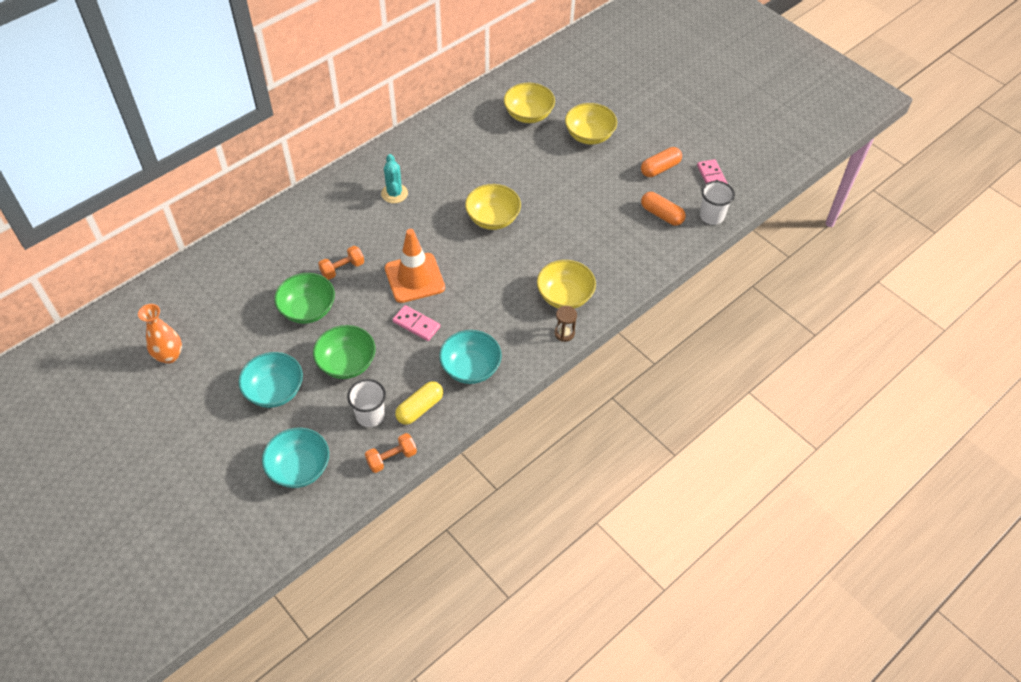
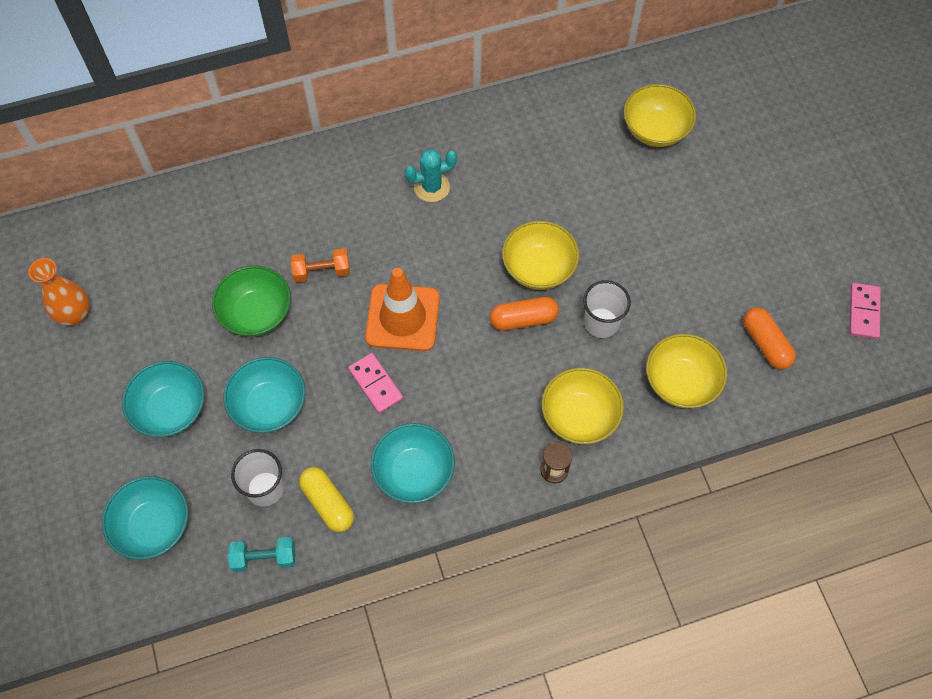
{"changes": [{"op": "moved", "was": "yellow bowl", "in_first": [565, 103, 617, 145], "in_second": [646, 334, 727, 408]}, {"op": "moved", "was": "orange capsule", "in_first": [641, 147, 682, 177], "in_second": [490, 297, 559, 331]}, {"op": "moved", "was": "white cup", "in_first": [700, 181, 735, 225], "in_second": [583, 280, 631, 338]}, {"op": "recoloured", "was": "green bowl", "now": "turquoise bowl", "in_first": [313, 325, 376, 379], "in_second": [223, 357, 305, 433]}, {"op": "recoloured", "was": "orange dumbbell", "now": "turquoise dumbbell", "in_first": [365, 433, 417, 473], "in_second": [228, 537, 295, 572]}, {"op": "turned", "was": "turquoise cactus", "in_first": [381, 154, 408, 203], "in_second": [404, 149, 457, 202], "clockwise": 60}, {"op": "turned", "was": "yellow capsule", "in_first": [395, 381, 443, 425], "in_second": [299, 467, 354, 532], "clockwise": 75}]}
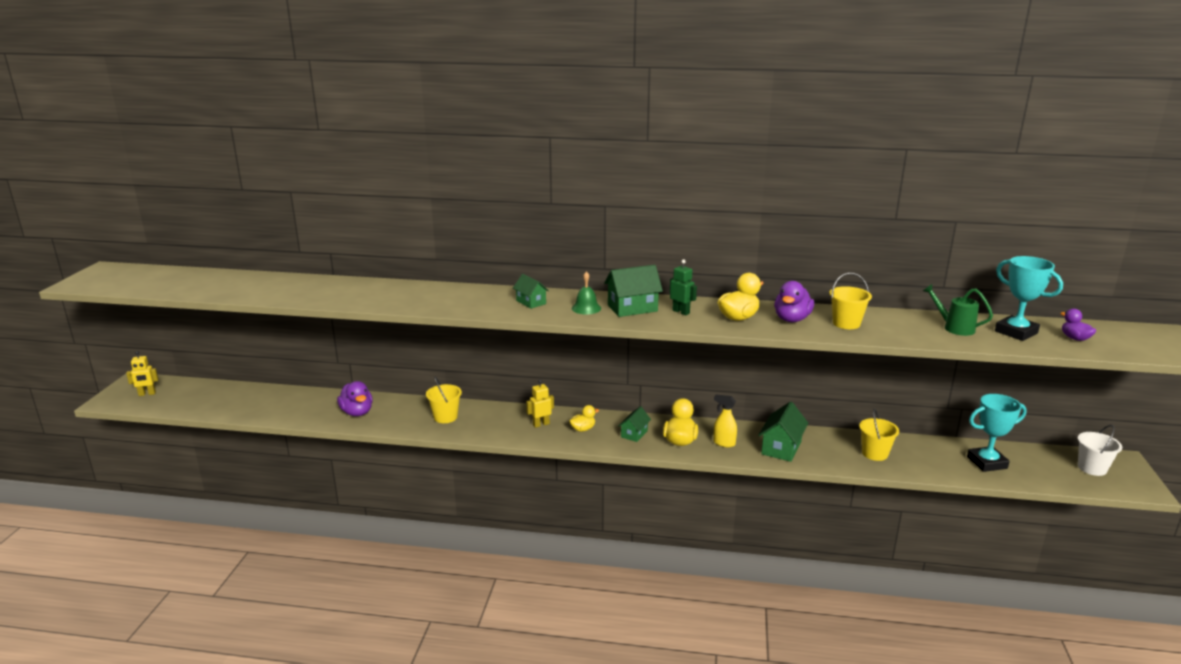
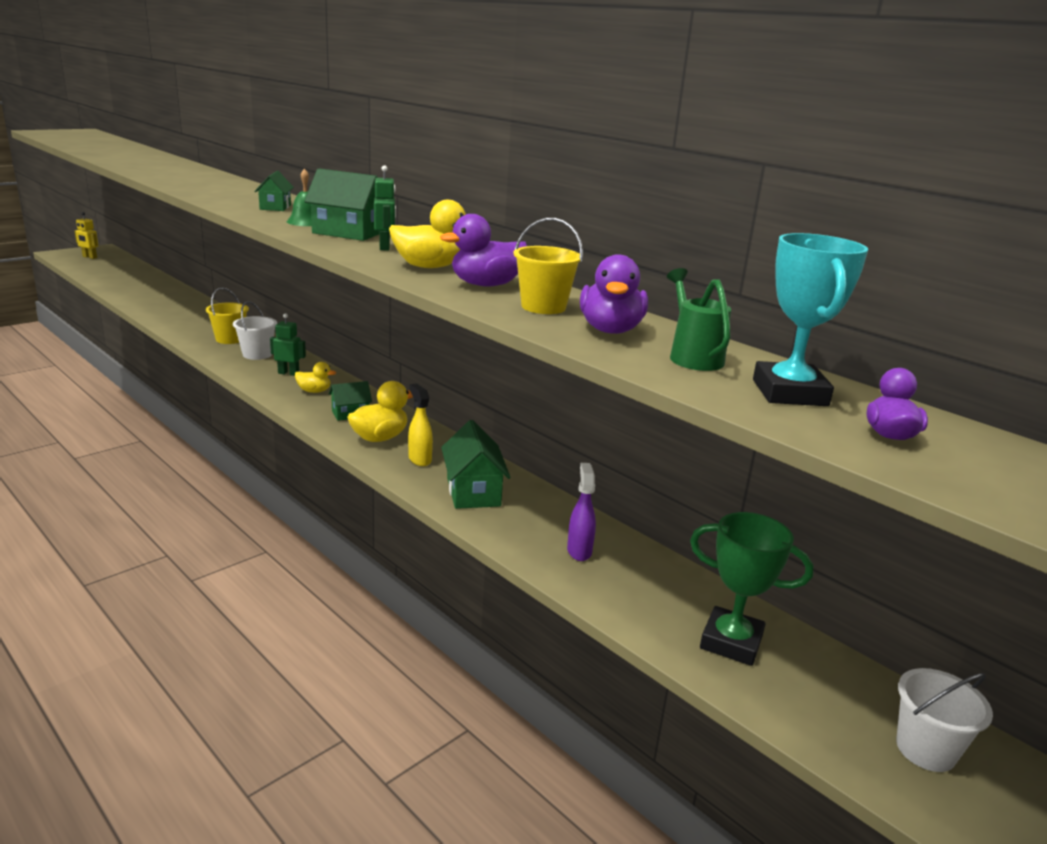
{"changes": [{"op": "added", "now": "white bucket", "in_second": [233, 301, 277, 360]}, {"op": "moved", "was": "purple duck", "in_first": [337, 381, 373, 416], "in_second": [580, 254, 648, 334]}, {"op": "replaced", "was": "yellow bucket", "now": "purple spray bottle", "in_first": [859, 408, 899, 461], "in_second": [567, 463, 596, 561]}, {"op": "recoloured", "was": "yellow robot", "now": "green robot", "in_first": [526, 380, 554, 428], "in_second": [270, 313, 306, 376]}, {"op": "recoloured", "was": "turquoise trophy", "now": "green trophy", "in_first": [967, 394, 1027, 472], "in_second": [690, 512, 814, 666]}, {"op": "turned", "was": "green house", "in_first": [758, 402, 808, 462], "in_second": [441, 420, 511, 509], "clockwise": -75}]}
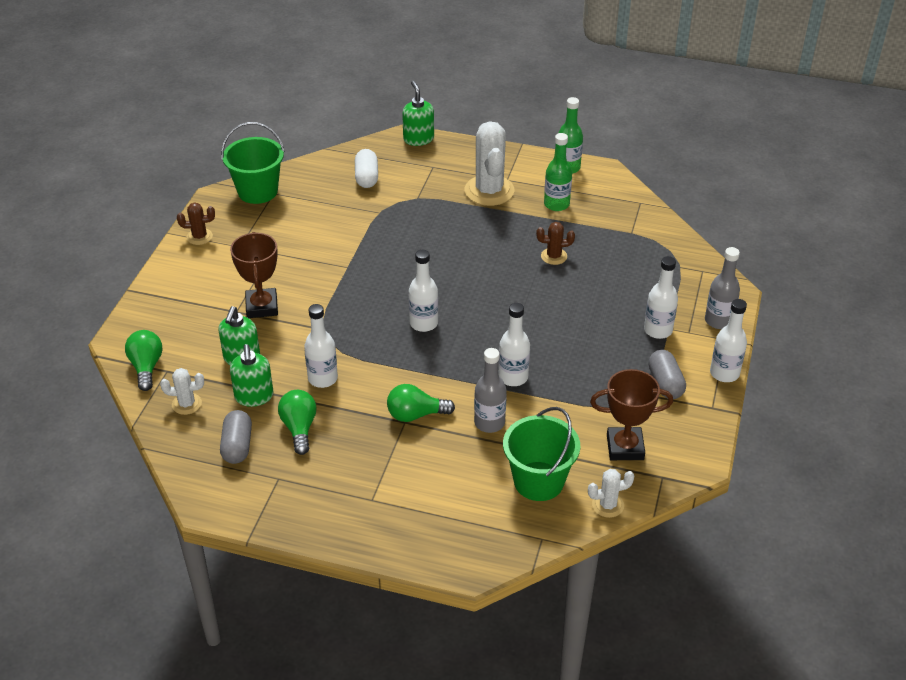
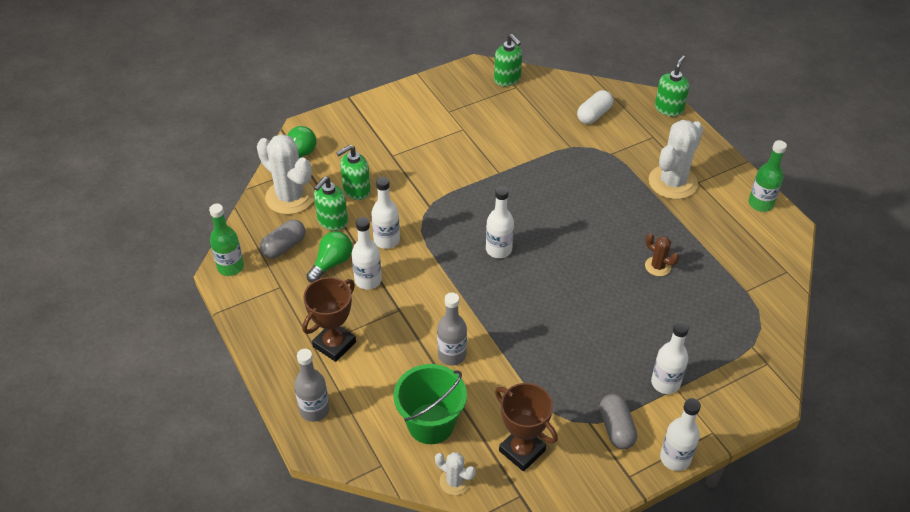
{"changes": [{"op": "removed", "was": "brown cactus", "in_first": [177, 202, 215, 245]}, {"op": "removed", "was": "green light bulb", "in_first": [387, 384, 455, 422]}, {"op": "moved", "was": "brown trophy", "in_first": [230, 232, 278, 318], "in_second": [302, 277, 356, 362]}, {"op": "moved", "was": "white bottle", "in_first": [498, 303, 530, 386], "in_second": [352, 217, 382, 290]}, {"op": "moved", "was": "green bottle", "in_first": [544, 133, 572, 211], "in_second": [209, 204, 244, 276]}, {"op": "moved", "was": "grey bottle", "in_first": [705, 247, 740, 329], "in_second": [294, 349, 330, 422]}, {"op": "replaced", "was": "green bucket", "now": "green soap dispenser", "in_first": [221, 122, 285, 204], "in_second": [494, 34, 522, 86]}, {"op": "turned", "was": "grey capsule", "in_first": [648, 350, 686, 399], "in_second": [600, 394, 637, 449], "clockwise": -45}, {"op": "resized", "was": "white cactus", "in_first": [160, 368, 204, 415], "in_second": [257, 134, 315, 215], "ratio": 2.01}]}
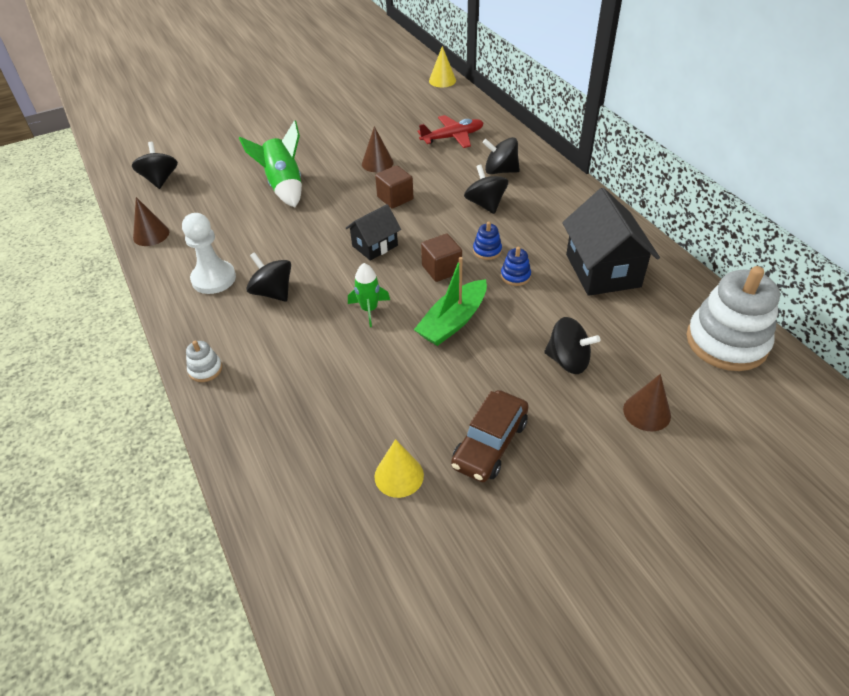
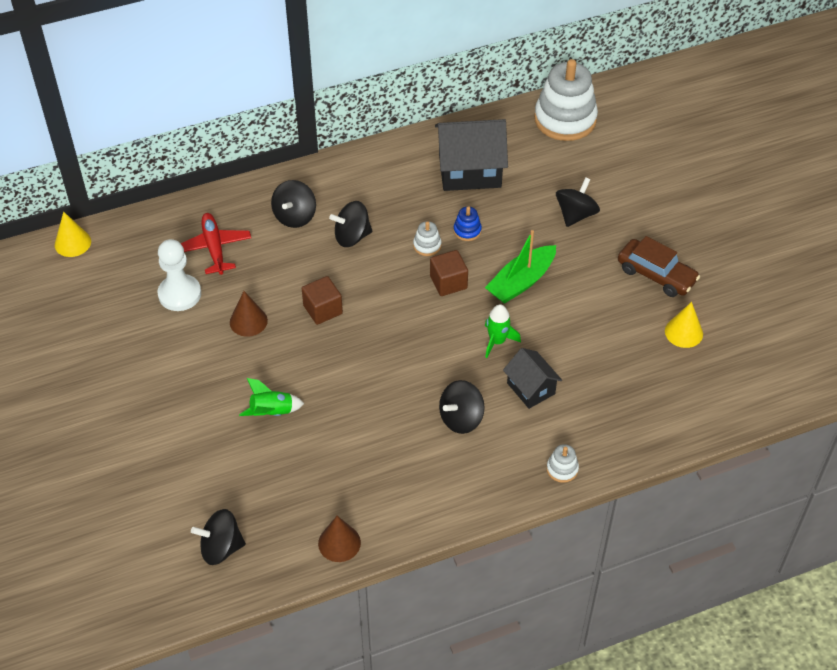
{"changes": [{"op": "removed", "was": "brown cone", "in_first": [623, 374, 671, 432]}, {"op": "moved", "was": "white pawn", "in_first": [182, 213, 236, 294], "in_second": [158, 239, 201, 311]}, {"op": "moved", "was": "black house", "in_first": [346, 204, 401, 261], "in_second": [503, 348, 562, 409]}, {"op": "recoloured", "was": "blue stacking toy", "now": "white stacking toy", "in_first": [473, 222, 502, 260], "in_second": [413, 221, 442, 256]}, {"op": "turned", "was": "green boat", "in_first": [414, 257, 487, 346], "in_second": [485, 230, 556, 304], "clockwise": 90}, {"op": "resized", "was": "green rocket", "in_first": [239, 120, 302, 207], "in_second": [239, 378, 304, 416], "ratio": 0.61}]}
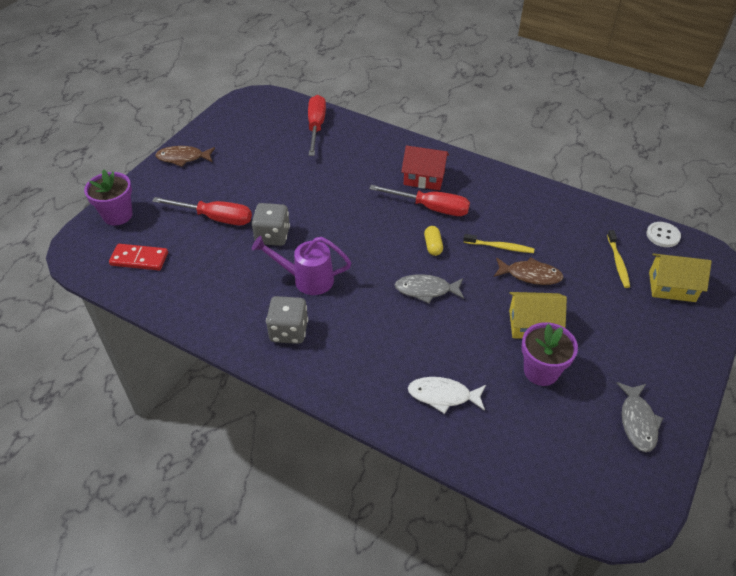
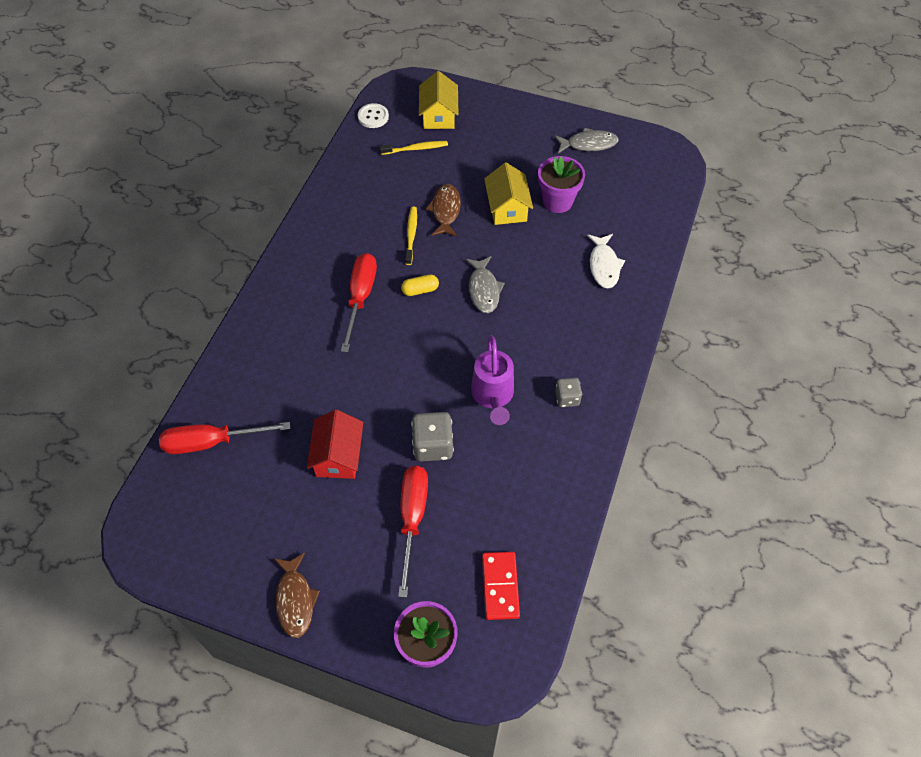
{"changes": [{"op": "moved", "was": "red house", "in_first": [401, 146, 449, 190], "in_second": [307, 409, 363, 479]}, {"op": "resized", "was": "grey dice", "in_first": [266, 296, 308, 344], "in_second": [555, 378, 582, 407], "ratio": 0.61}]}
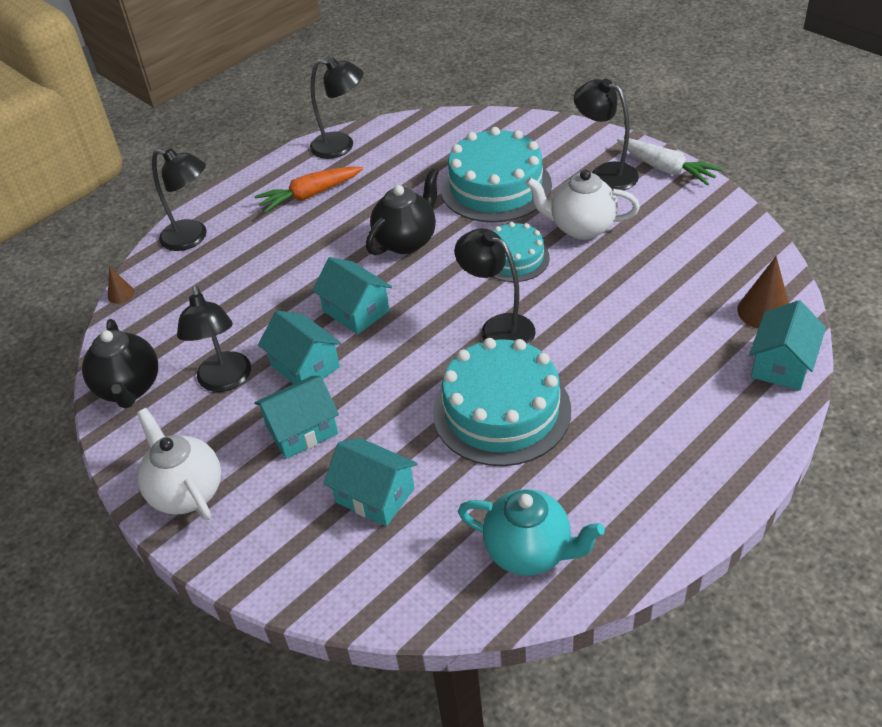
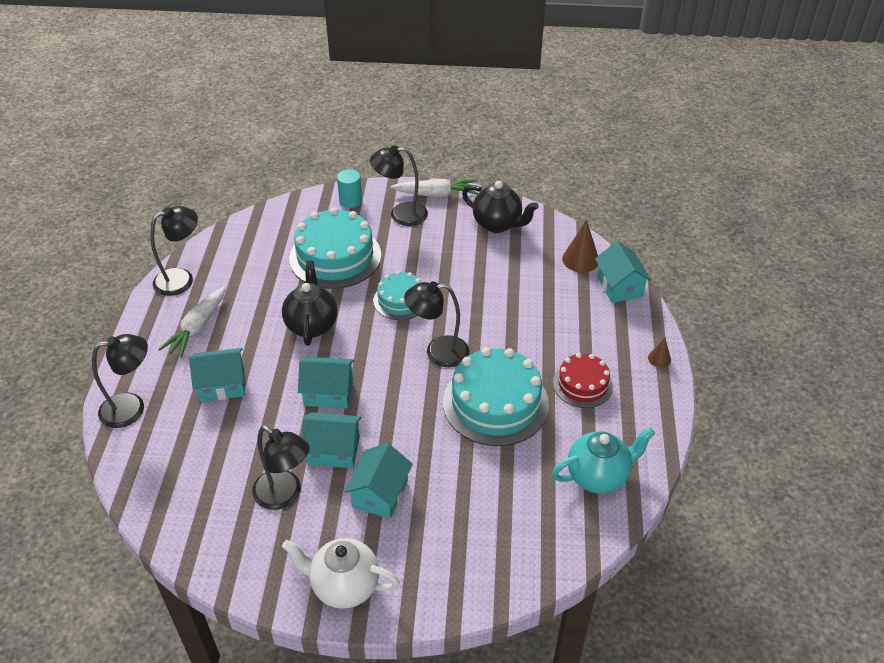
{"changes": [{"op": "removed", "was": "white teapot", "in_first": [526, 169, 640, 240]}, {"op": "added", "now": "turquoise cylinder", "in_second": [337, 169, 362, 208]}, {"op": "added", "now": "red cake", "in_second": [553, 353, 613, 408]}, {"op": "moved", "was": "black teapot", "in_first": [82, 319, 158, 408], "in_second": [462, 181, 539, 233]}, {"op": "moved", "was": "brown cone", "in_first": [108, 266, 135, 304], "in_second": [648, 338, 671, 368]}, {"op": "moved", "was": "turquoise house", "in_first": [324, 438, 418, 526], "in_second": [189, 348, 245, 402]}, {"op": "recoloured", "was": "orange carrot", "now": "white carrot", "in_first": [254, 167, 363, 213], "in_second": [158, 287, 226, 358]}]}
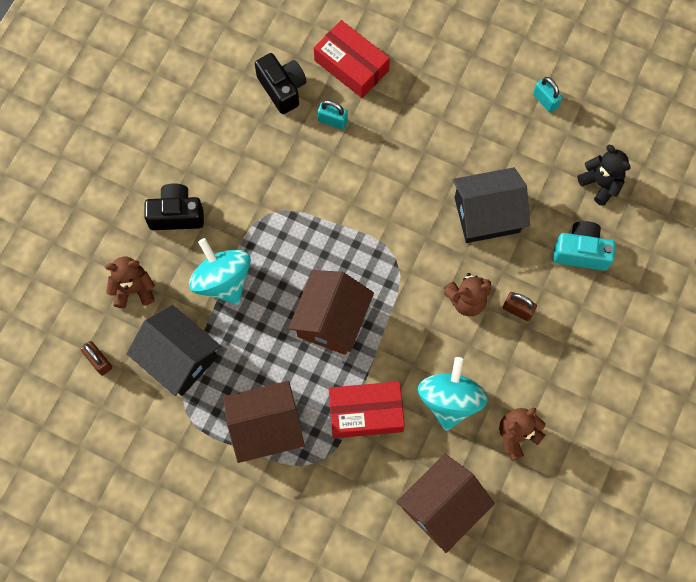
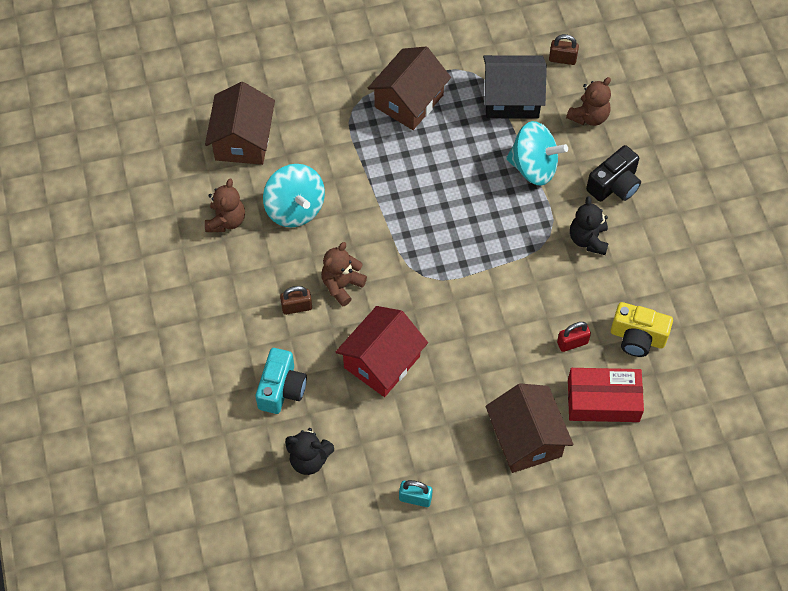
{"changes": [{"op": "removed", "was": "red box", "in_first": [329, 381, 405, 438]}, {"op": "added", "now": "black teddy bear", "in_second": [570, 196, 609, 255]}, {"op": "moved", "was": "brown house", "in_first": [288, 270, 374, 355], "in_second": [485, 383, 574, 473]}, {"op": "recoloured", "was": "black camera", "now": "yellow camera", "in_first": [255, 53, 307, 114], "in_second": [611, 302, 673, 357]}, {"op": "recoloured", "was": "turquoise padlock", "now": "red padlock", "in_first": [318, 100, 348, 130], "in_second": [557, 322, 591, 352]}, {"op": "recoloured", "was": "black house", "now": "red house", "in_first": [453, 167, 530, 243], "in_second": [336, 306, 428, 397]}, {"op": "turned", "was": "turquoise camera", "in_first": [553, 221, 616, 271], "in_second": [256, 348, 307, 414], "clockwise": -45}]}
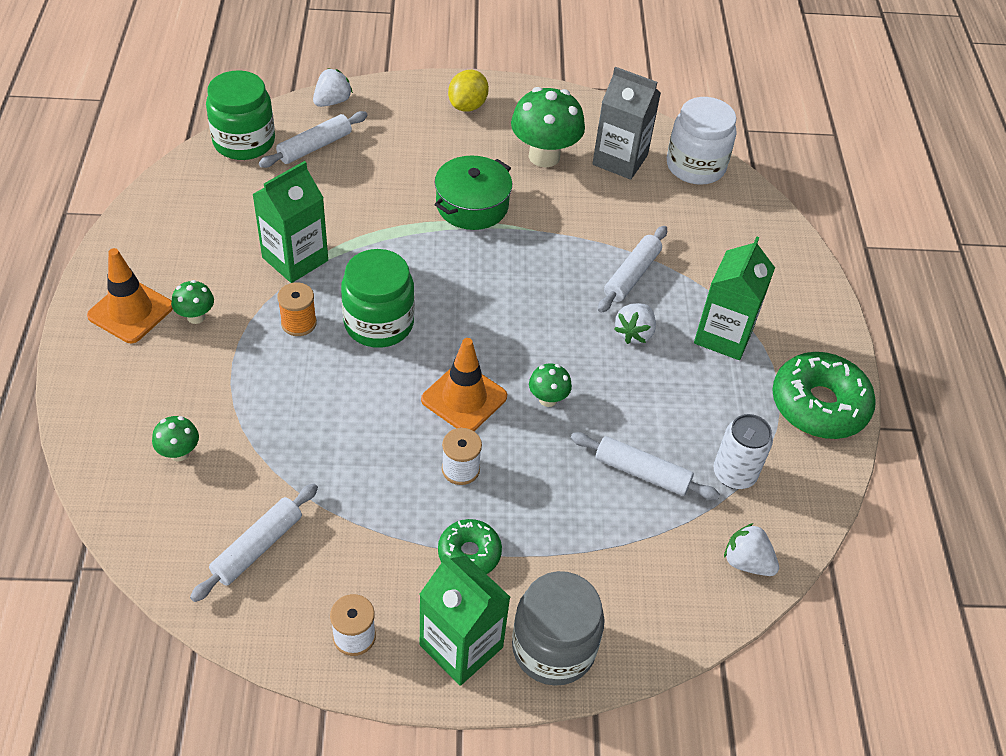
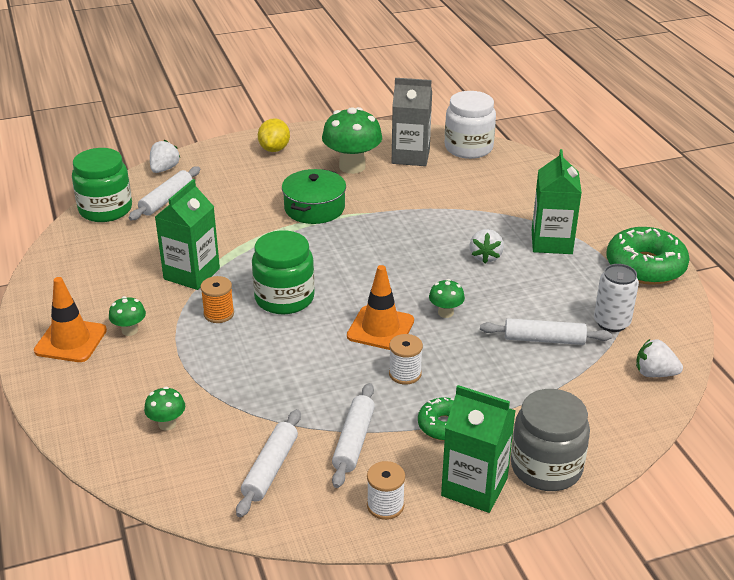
{"changes": [{"op": "moved", "was": "white rolling pin", "in_first": [598, 226, 667, 313], "in_second": [332, 383, 375, 488]}]}
